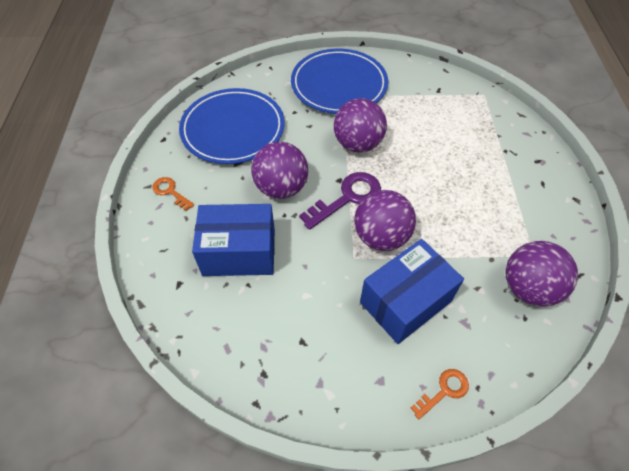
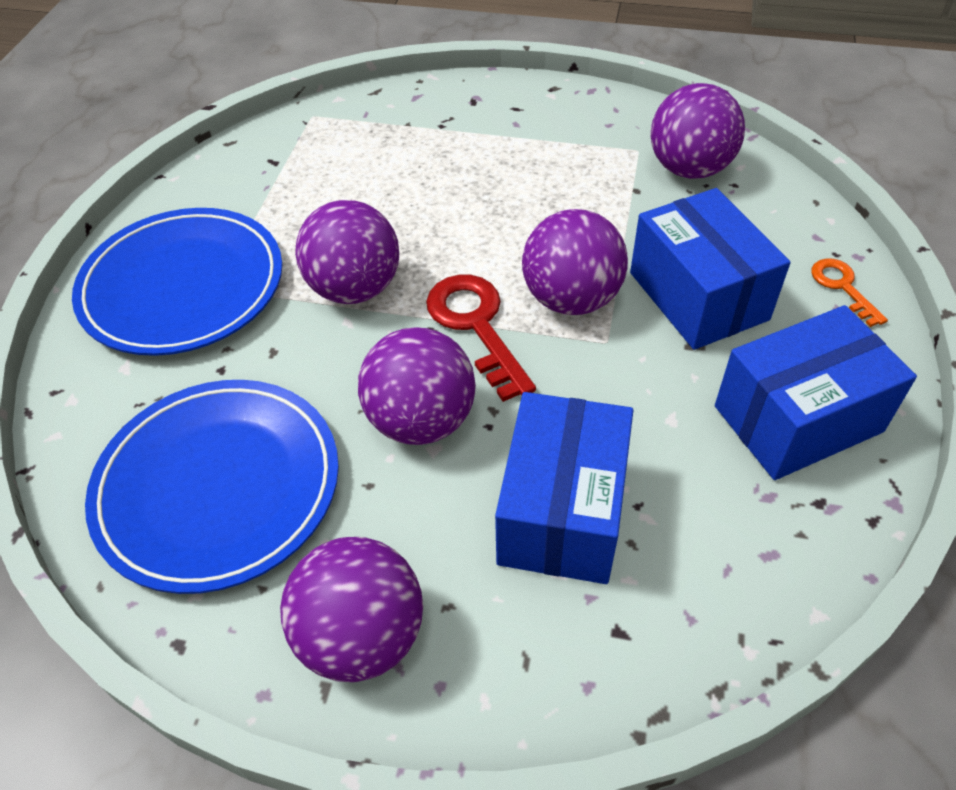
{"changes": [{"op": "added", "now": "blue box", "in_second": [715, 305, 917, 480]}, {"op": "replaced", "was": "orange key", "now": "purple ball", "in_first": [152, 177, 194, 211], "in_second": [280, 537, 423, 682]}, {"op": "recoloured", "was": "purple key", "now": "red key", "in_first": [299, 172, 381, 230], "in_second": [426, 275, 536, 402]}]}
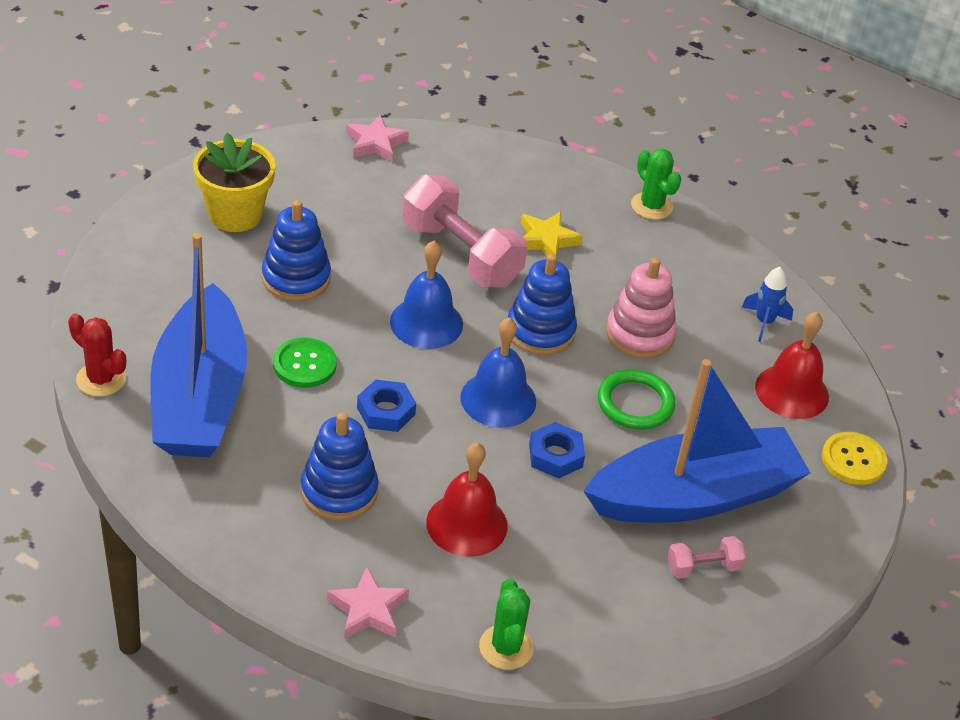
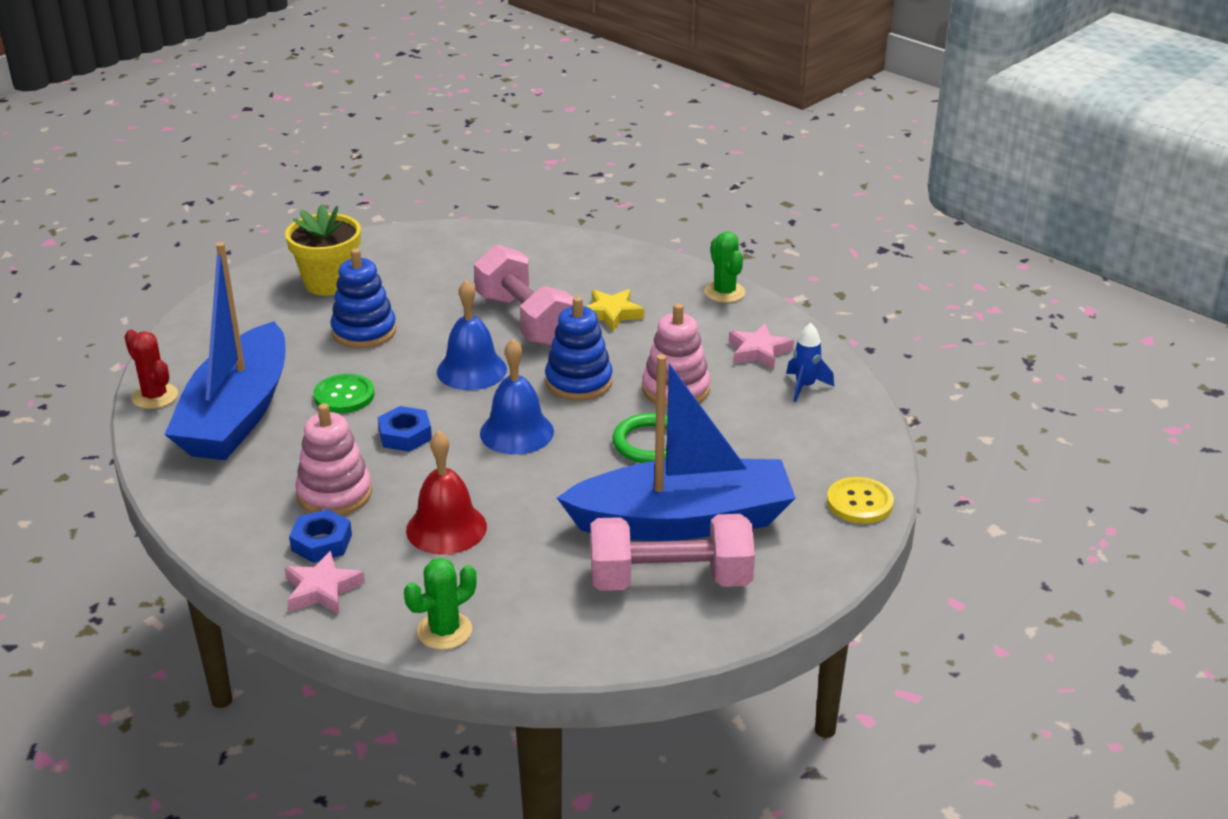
{"changes": [{"op": "removed", "was": "red bell", "in_first": [755, 311, 829, 419]}, {"op": "moved", "was": "pink star", "in_first": [346, 114, 409, 162], "in_second": [729, 324, 794, 369]}, {"op": "moved", "was": "blue nut", "in_first": [529, 422, 585, 479], "in_second": [289, 509, 352, 563]}, {"op": "recoloured", "was": "blue stacking toy", "now": "pink stacking toy", "in_first": [301, 412, 379, 520], "in_second": [295, 403, 372, 516]}, {"op": "turned", "was": "green cactus", "in_first": [479, 579, 534, 670], "in_second": [404, 558, 477, 650], "clockwise": 45}, {"op": "resized", "was": "pink dumbbell", "in_first": [667, 536, 746, 579], "in_second": [590, 514, 755, 591], "ratio": 2.15}]}
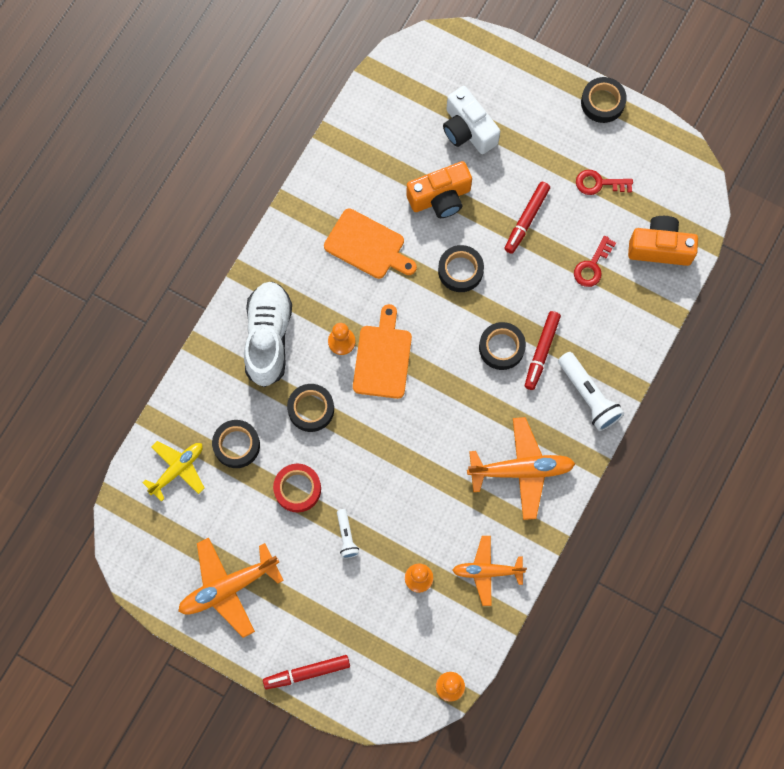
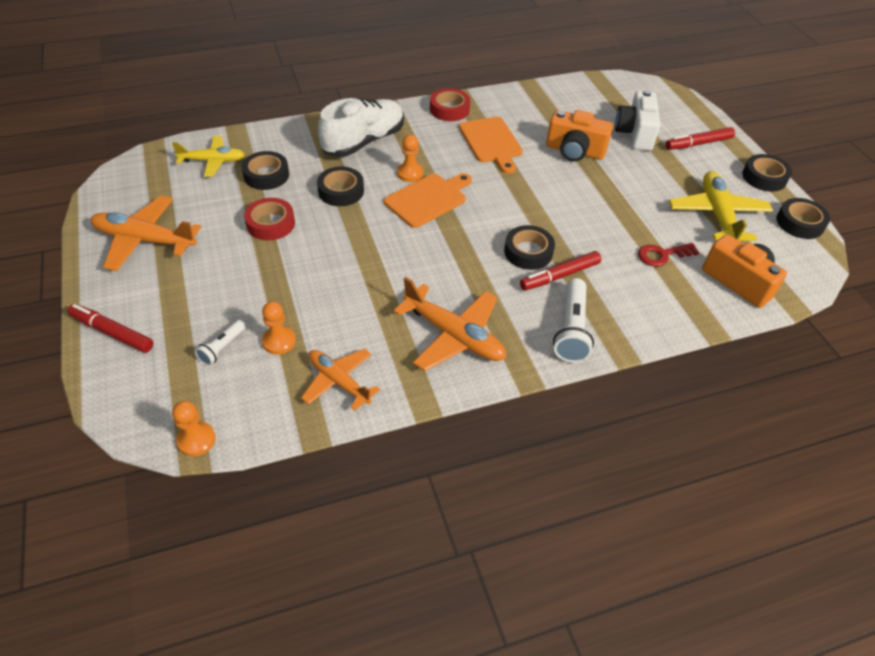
{"changes": [{"op": "added", "now": "red tape", "in_second": [430, 88, 470, 121]}, {"op": "moved", "was": "white flashlight", "in_first": [337, 509, 359, 558], "in_second": [195, 320, 246, 366]}, {"op": "moved", "was": "black tape", "in_first": [438, 245, 484, 292], "in_second": [777, 198, 830, 239]}, {"op": "moved", "was": "red marker", "in_first": [505, 182, 550, 254], "in_second": [665, 127, 735, 150]}, {"op": "replaced", "was": "red key", "now": "yellow plane", "in_first": [576, 170, 633, 195], "in_second": [669, 171, 773, 241]}]}
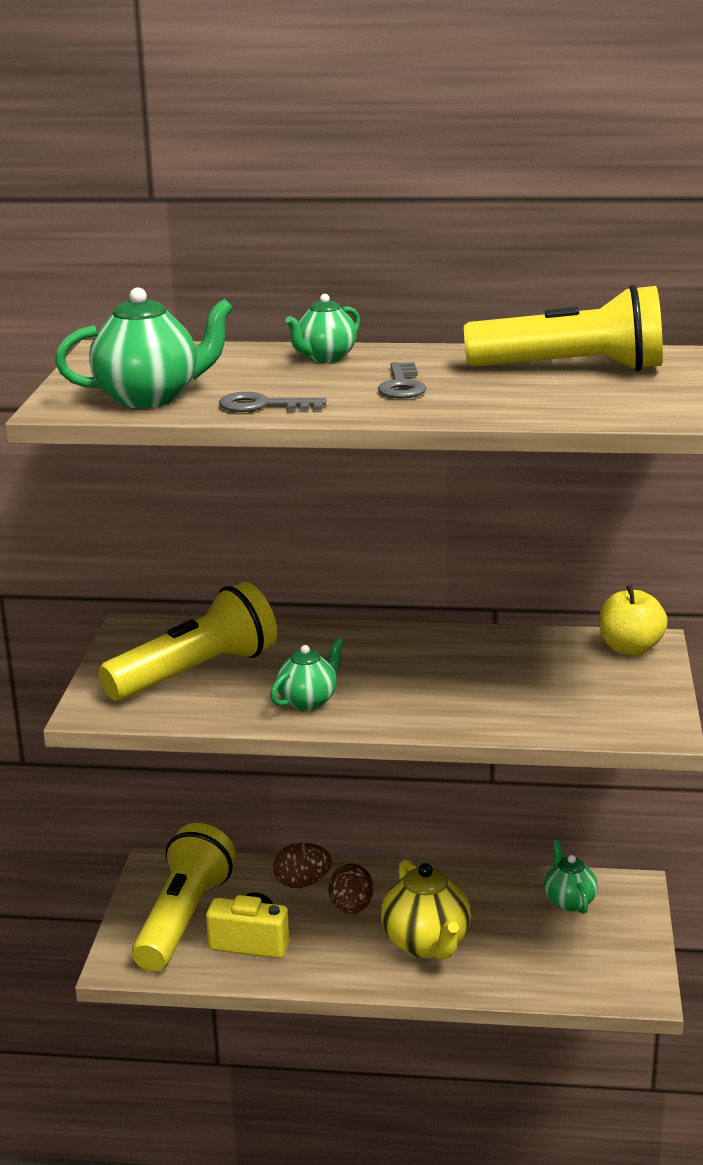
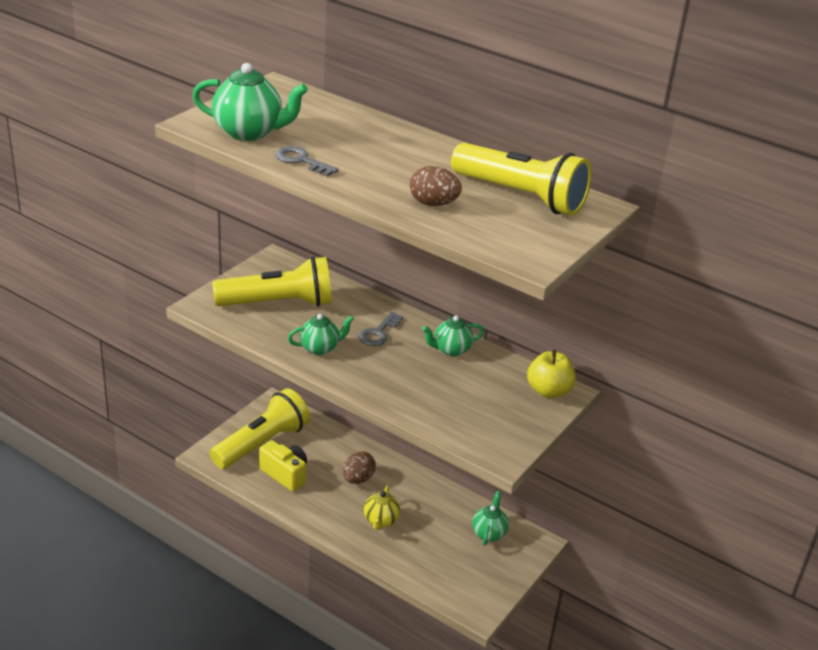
{"changes": [{"op": "moved", "was": "brown egg", "in_first": [273, 843, 332, 888], "in_second": [410, 166, 462, 206]}, {"op": "moved", "was": "green teapot", "in_first": [285, 294, 360, 363], "in_second": [422, 315, 484, 356]}, {"op": "moved", "was": "grey key", "in_first": [378, 362, 426, 398], "in_second": [358, 312, 403, 346]}, {"op": "resized", "was": "yellow teapot", "in_first": [381, 859, 471, 959], "in_second": [364, 486, 400, 530], "ratio": 0.62}]}
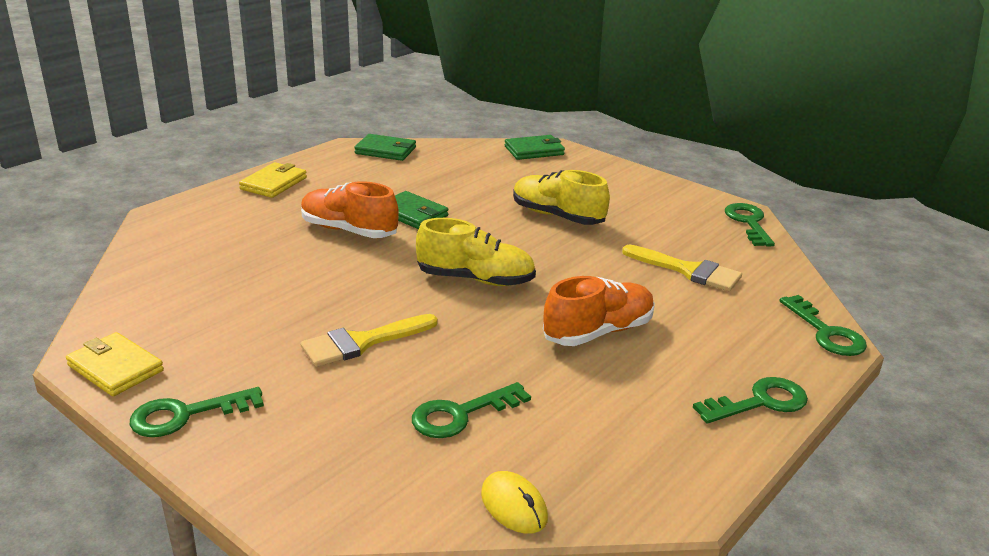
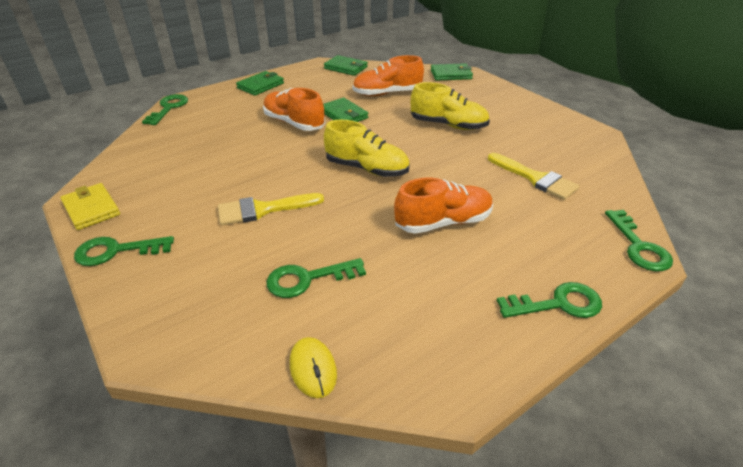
{"changes": [{"op": "added", "now": "orange shoe", "in_second": [352, 55, 424, 96]}, {"op": "moved", "was": "green key", "in_first": [725, 203, 775, 247], "in_second": [142, 94, 188, 125]}, {"op": "recoloured", "was": "yellow wallet", "now": "green wallet", "in_first": [239, 162, 307, 198], "in_second": [236, 71, 284, 96]}, {"op": "turned", "was": "yellow shoe", "in_first": [513, 170, 610, 225], "in_second": [411, 82, 490, 130], "clockwise": 150}]}
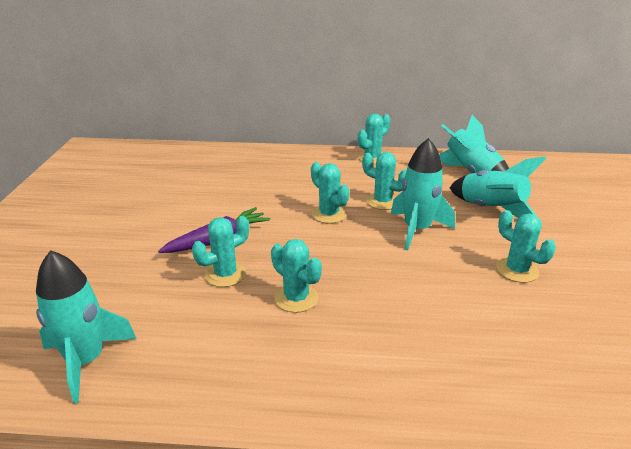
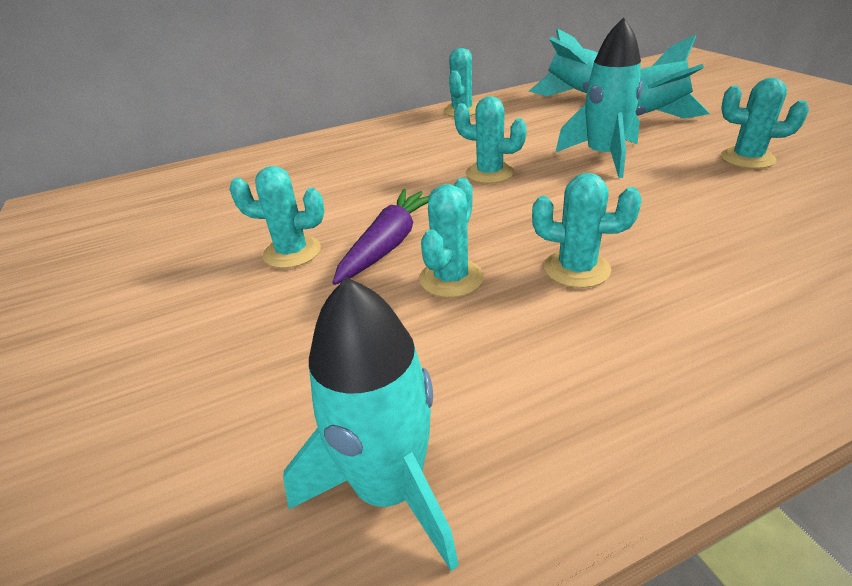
{"changes": [{"op": "moved", "was": "turquoise cactus", "in_first": [362, 152, 407, 210], "in_second": [229, 166, 325, 268]}]}
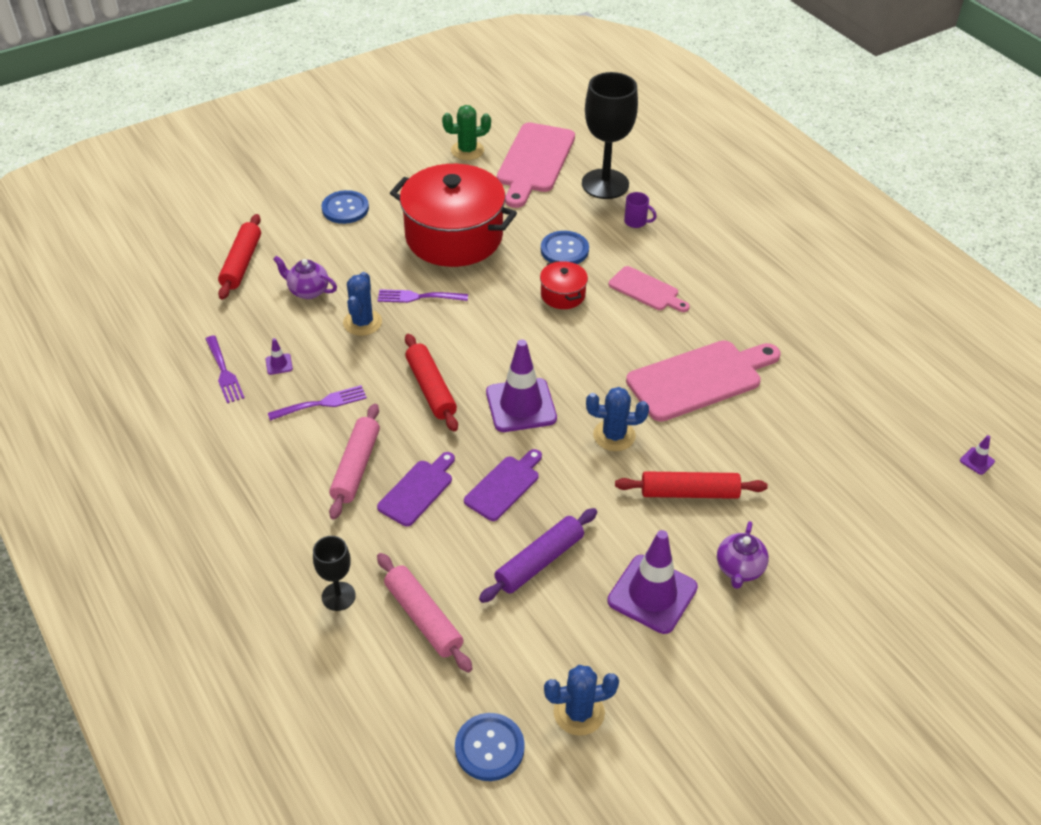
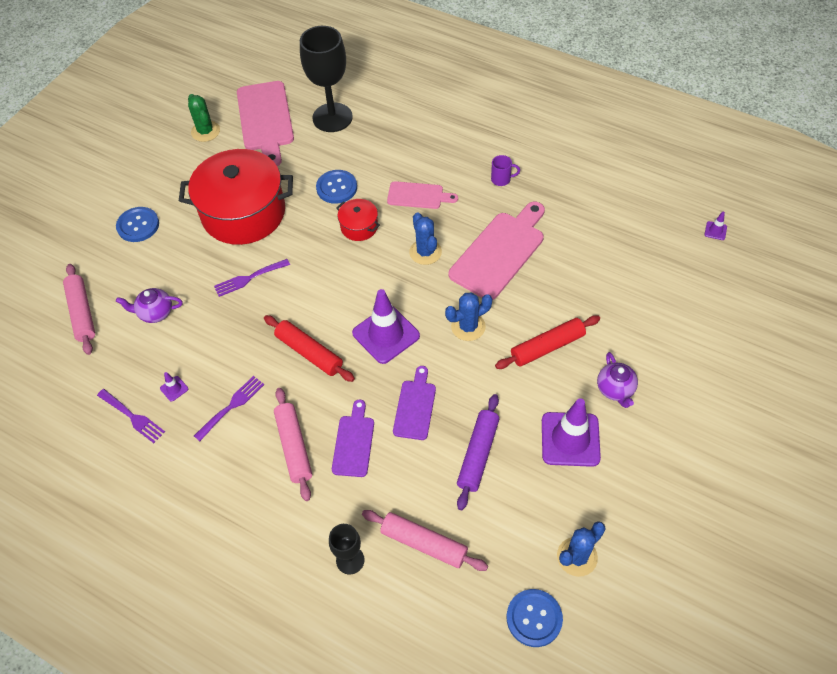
{"changes": [{"op": "moved", "was": "blue cactus", "in_first": [343, 272, 382, 336], "in_second": [409, 212, 442, 265]}, {"op": "moved", "was": "purple mug", "in_first": [624, 192, 657, 228], "in_second": [491, 155, 520, 186]}, {"op": "recoloured", "was": "red rolling pin", "now": "pink rolling pin", "in_first": [218, 214, 261, 300], "in_second": [63, 264, 95, 355]}, {"op": "turned", "was": "green cactus", "in_first": [442, 105, 491, 160], "in_second": [188, 94, 220, 142], "clockwise": -75}]}
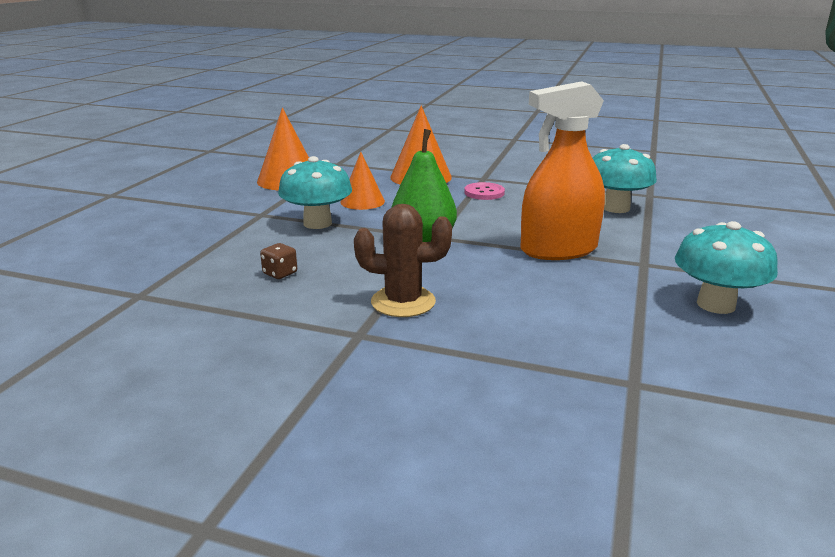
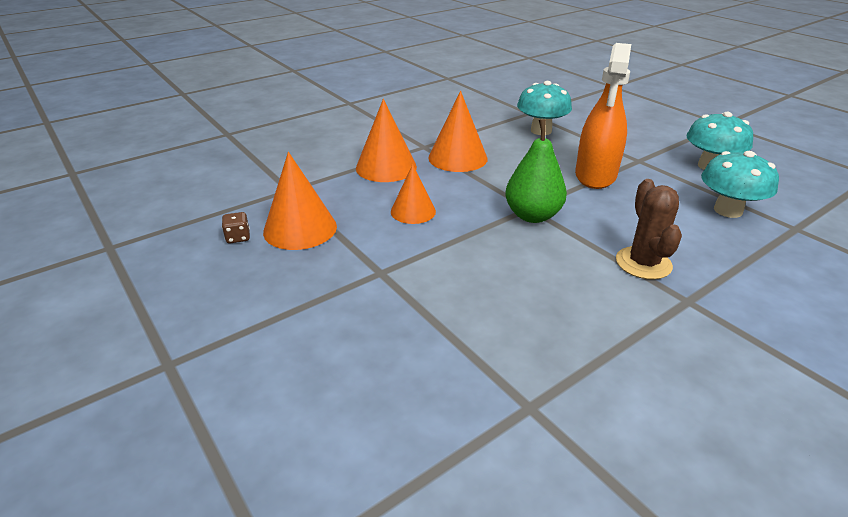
{"changes": [{"op": "moved", "was": "brown dice", "in_first": [260, 243, 297, 279], "in_second": [222, 212, 250, 243]}, {"op": "moved", "was": "turquoise mushroom", "in_first": [278, 156, 352, 229], "in_second": [701, 151, 779, 218]}, {"op": "replaced", "was": "pink button", "now": "orange cone", "in_first": [464, 182, 505, 200], "in_second": [428, 91, 487, 172]}, {"op": "turned", "was": "brown cactus", "in_first": [354, 204, 452, 317], "in_second": [616, 179, 682, 280], "clockwise": -45}]}
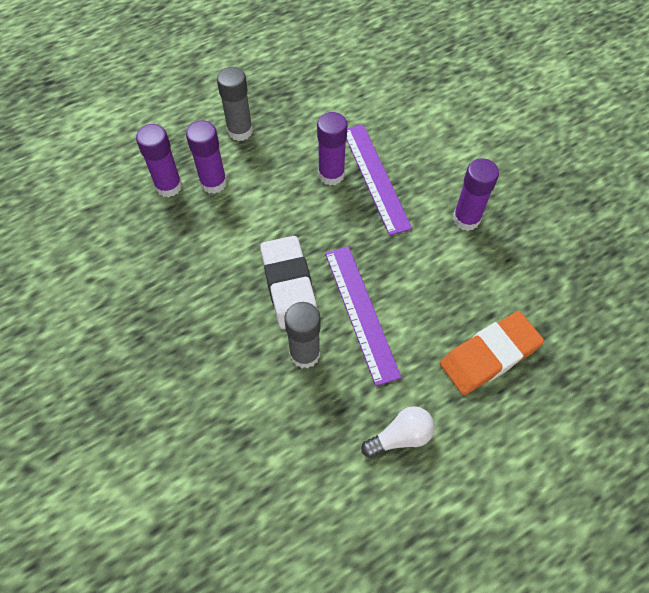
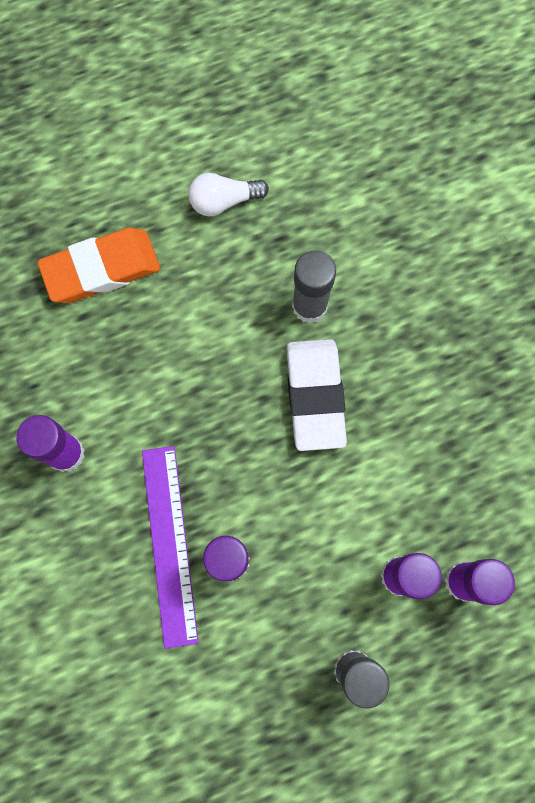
{"changes": [{"op": "removed", "was": "purple ruler", "in_first": [325, 246, 401, 386]}]}
